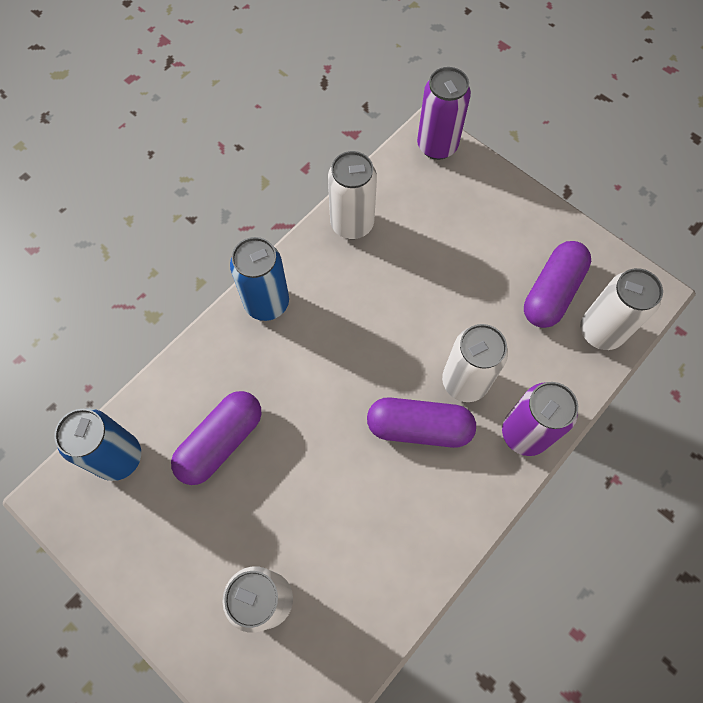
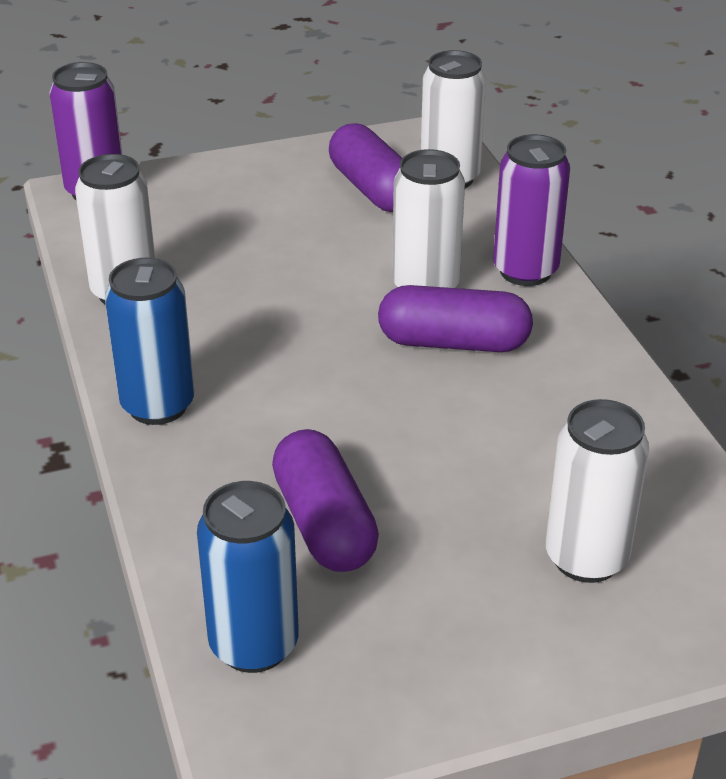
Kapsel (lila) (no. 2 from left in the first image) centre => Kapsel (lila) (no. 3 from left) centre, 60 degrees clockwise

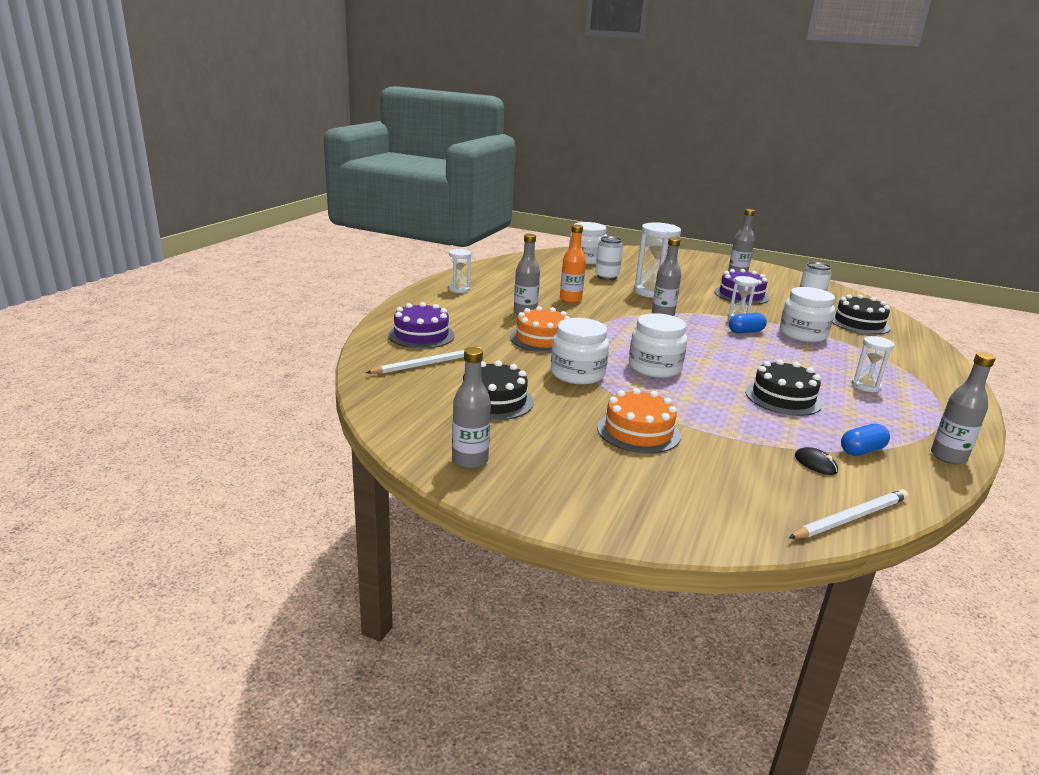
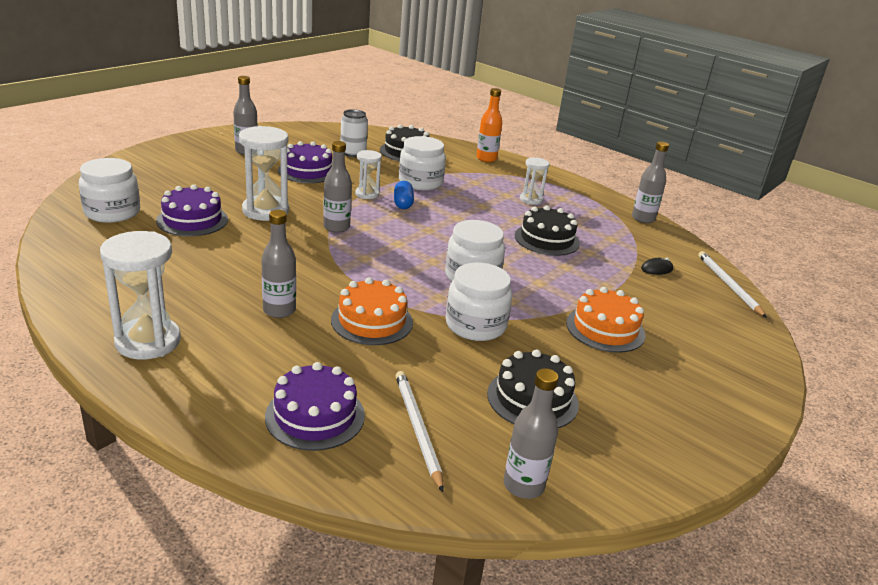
Sanduhr (weiß) (no. 1 from left) centre => Sanduhr (weiß) (no. 1 from left) middle left, x1.77
Flasche (grau) (no. 1 from left in the first image) centre => Flasche (grau) (no. 4 from left) bottom centre, relocated
Flasche (orange) centre => Flasche (orange) top centre, relocated
Dose (weiß) (no. 1 from left) top centre => Kuchen (lila) (no. 1 from left) middle left
Kapsel (blau) (no. 2 from left) middle right => nothing

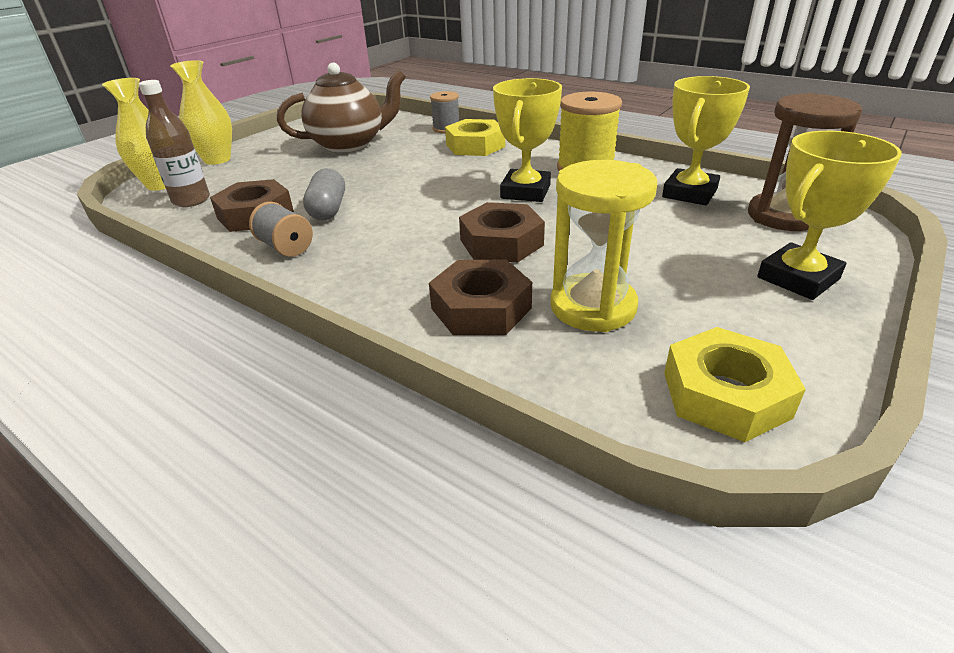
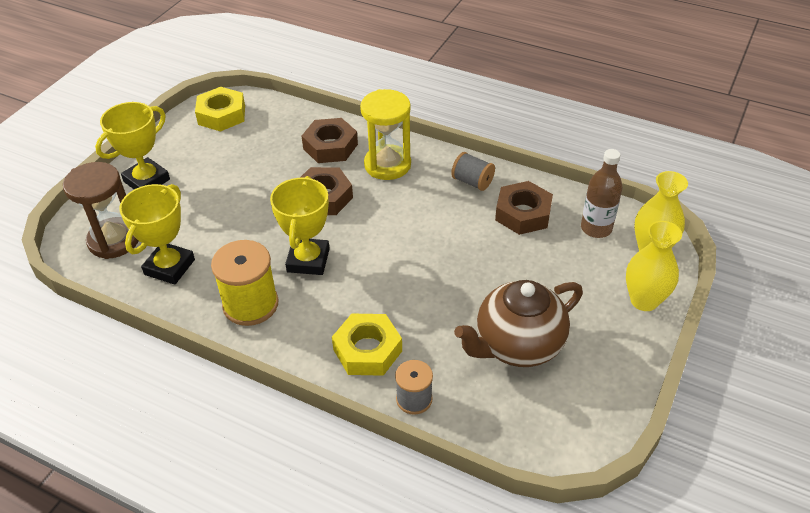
Kapsel (grau) top centre => nothing
Sanduhr (gelb) centre => Sanduhr (gelb) top centre, relocated

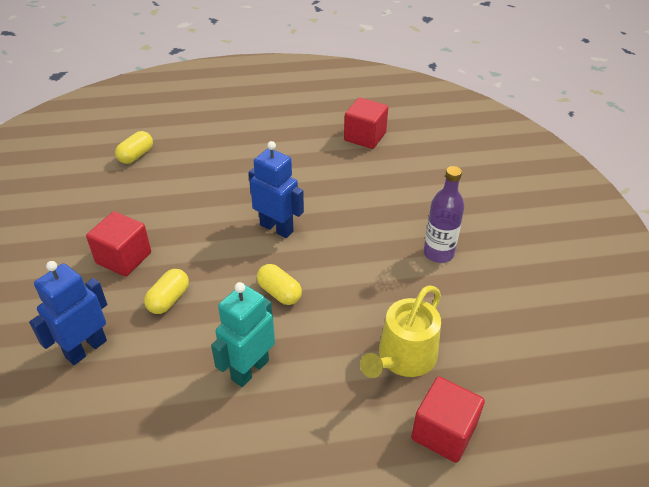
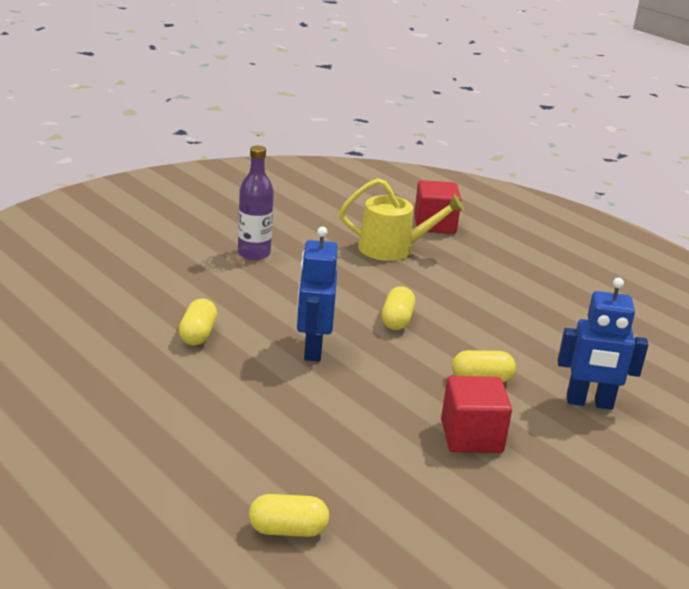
Roboter (türkis) bottom centre => nothing
Kubus (rot) (no. 2 from left) top centre => nothing
nothing => Kapsel (gelb) (no. 1 from left) middle left

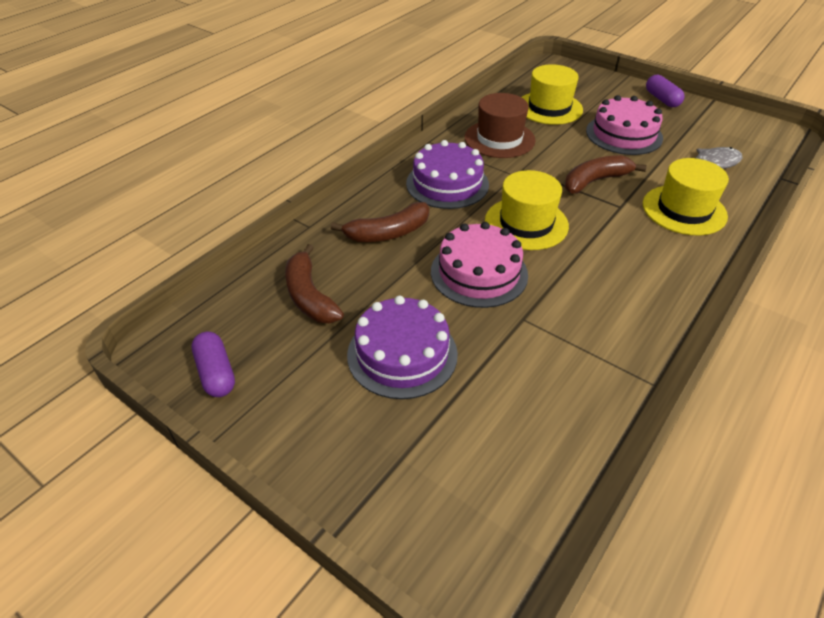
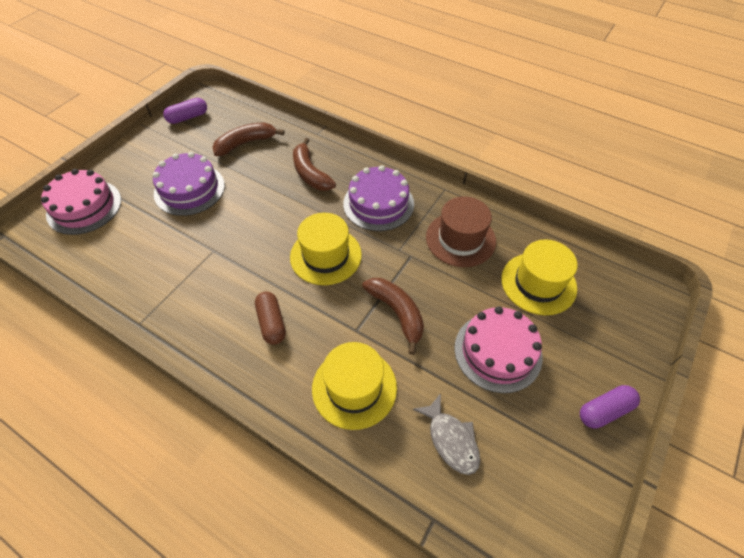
Kuchen (rosa) (no. 1 from left) centre => Kuchen (rosa) (no. 1 from left) middle left, relocated
nothing => Kapsel (braun) centre

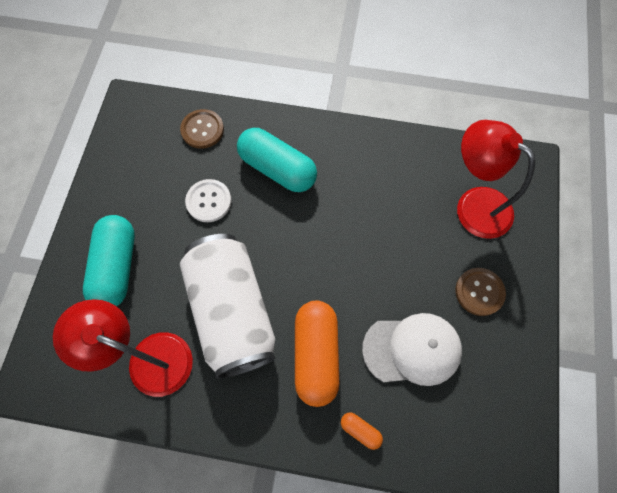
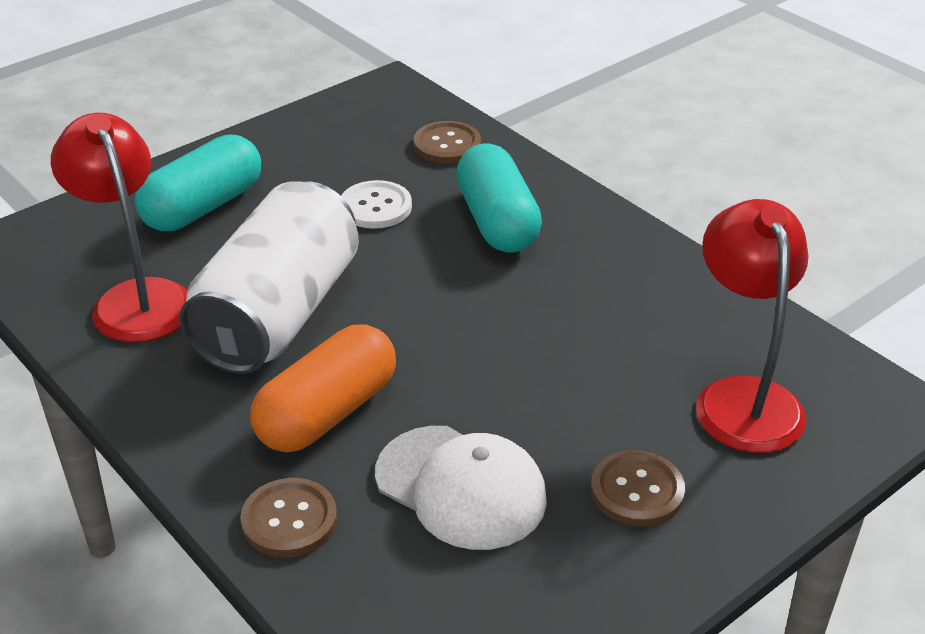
Kapsel (orange) (no. 2 from left) bottom centre => Knopf (braun) (no. 1 from left) bottom left

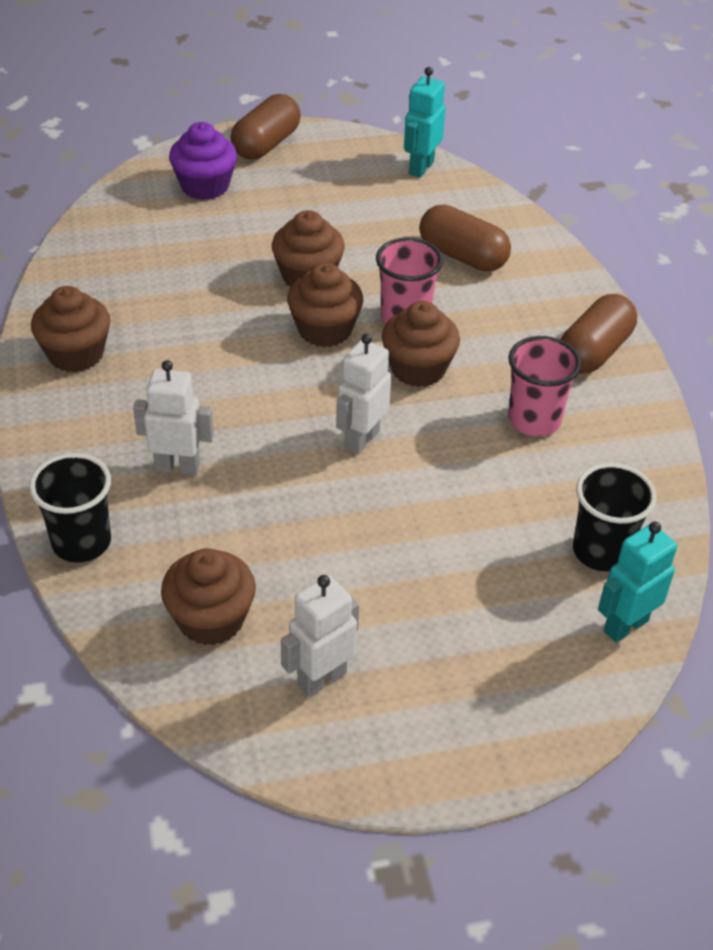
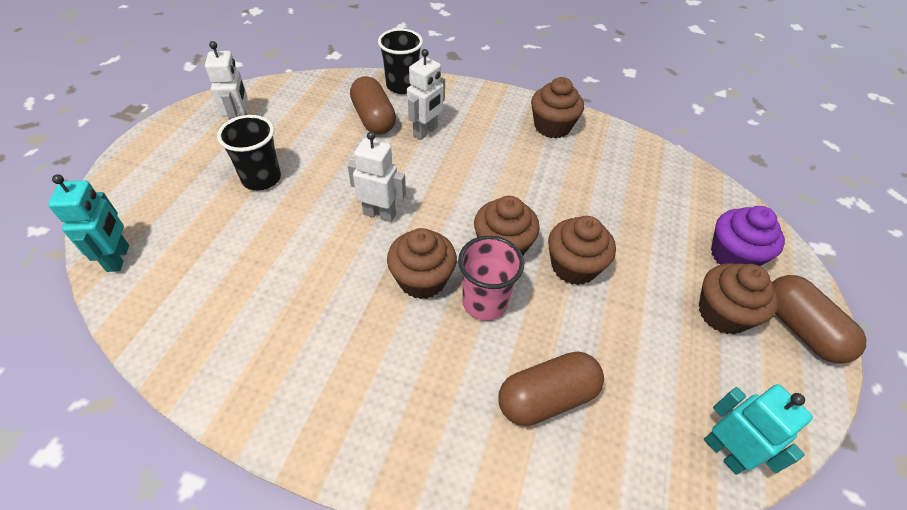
Muffin (braun) (no. 2 from left in the first image) middle left => Muffin (braun) (no. 5 from left) middle right, relocated
Roboter (weiß) (no. 3 from left in the first image) centre => Roboter (weiß) (no. 2 from left) centre, 45 degrees counterclockwise
Becher (rosa) (no. 2 from left) middle right => nothing
Kapsel (braun) (no. 3 from left in the first image) middle right => Kapsel (braun) (no. 1 from left) top centre, relocated
Becher (schwarz) (no. 2 from left in the first image) middle right => Becher (schwarz) (no. 1 from left) top left, relocated

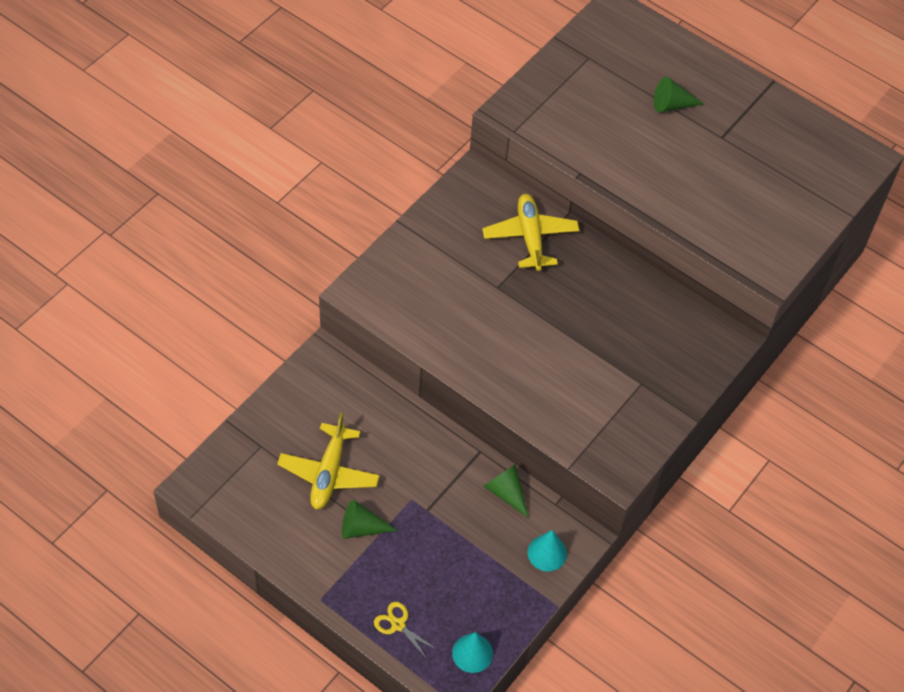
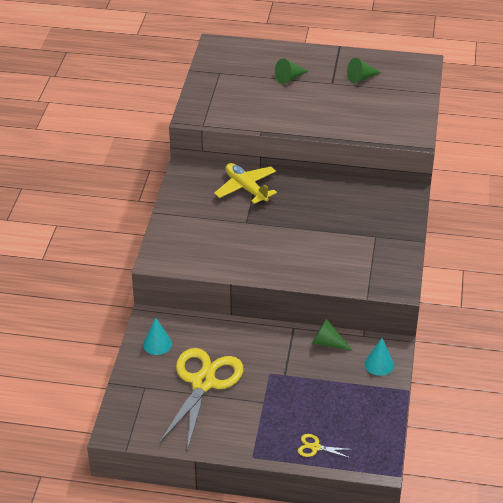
Flugzeug (gelb) (no. 1 from left) centre => Schere (gelb) (no. 1 from left) bottom centre
Kegel (grün) (no. 1 from left in the first image) bottom centre => Kegel (grün) (no. 3 from left) top right, relocated
Kegel (türkis) (no. 1 from left) bottom centre => Kegel (türkis) (no. 1 from left) bottom left, relocated

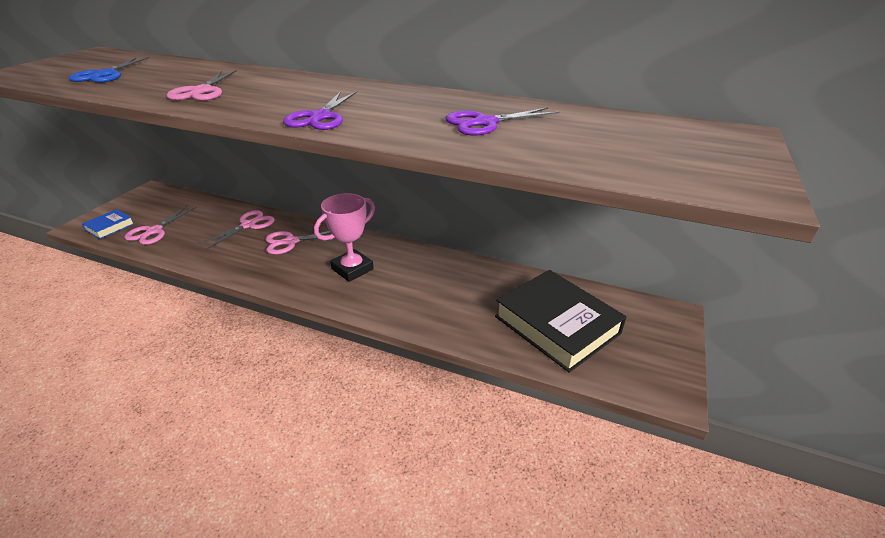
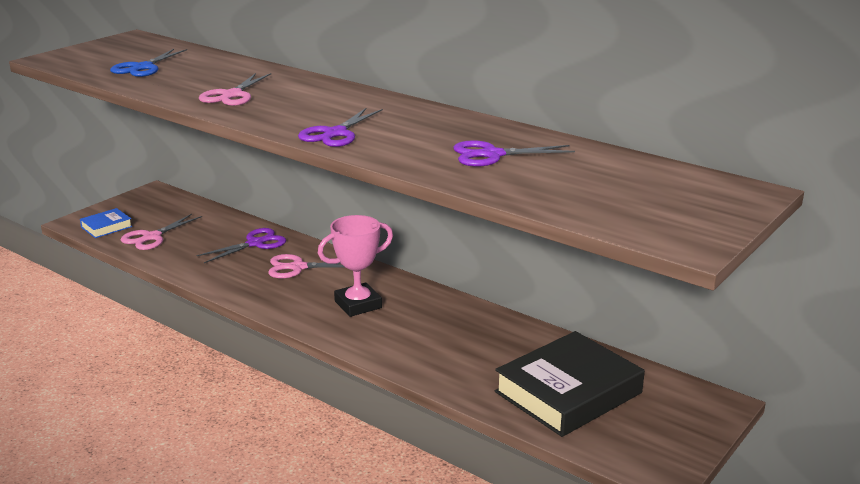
Schere (rosa) (no. 3 from left) middle left => Schere (lila) (no. 1 from left) middle left
Buch (schwarz) centre => Buch (schwarz) bottom centre, 75 degrees clockwise

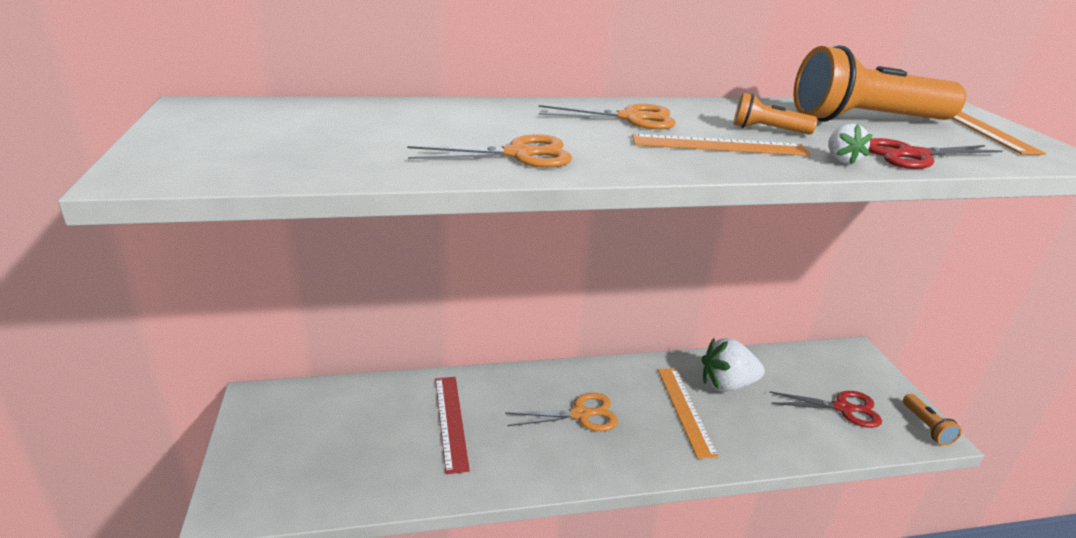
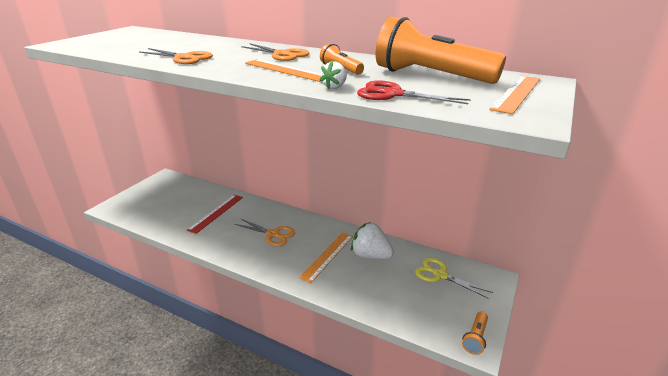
Schere (rot) (no. 1 from left) bottom right => nothing
nothing => Schere (gelb) bottom right

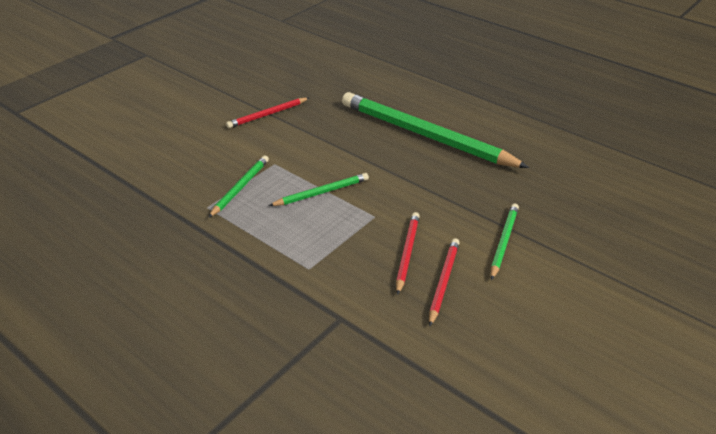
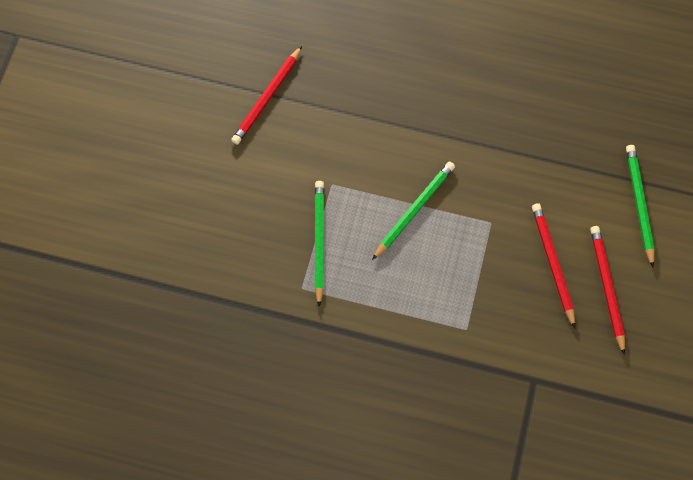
Bleistift (grün) (no. 3 from left) top centre => nothing

